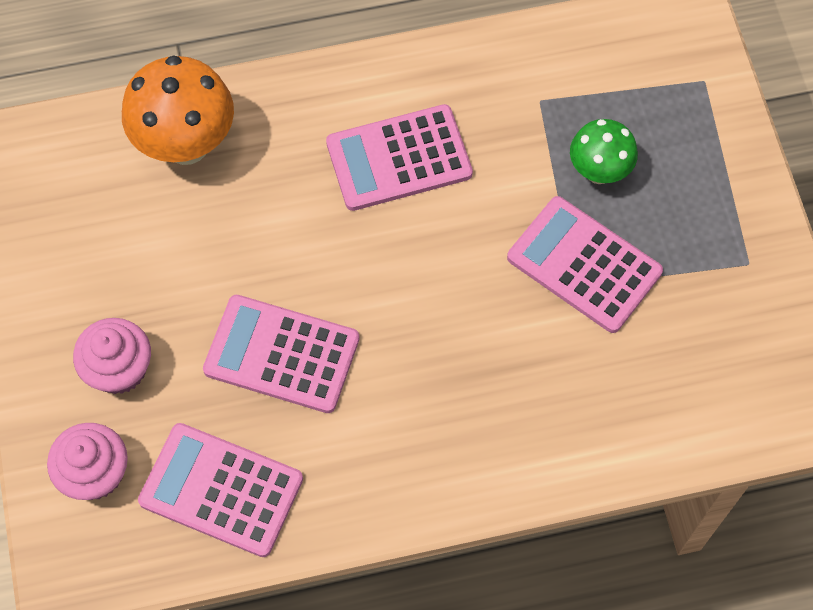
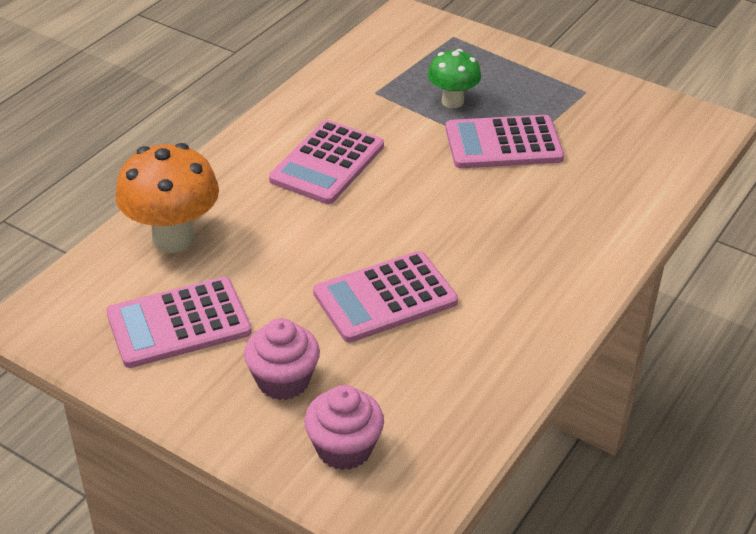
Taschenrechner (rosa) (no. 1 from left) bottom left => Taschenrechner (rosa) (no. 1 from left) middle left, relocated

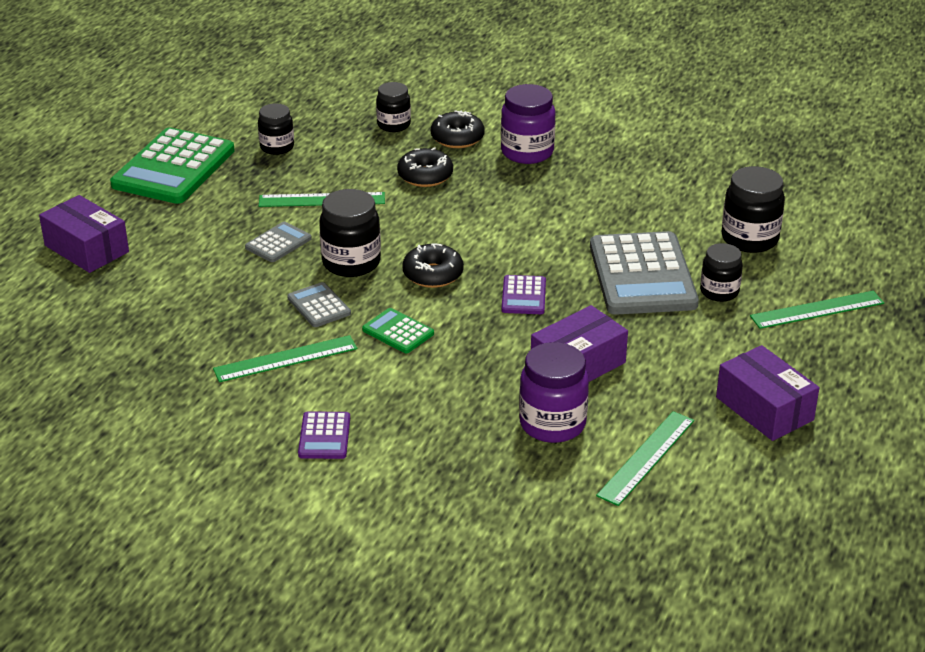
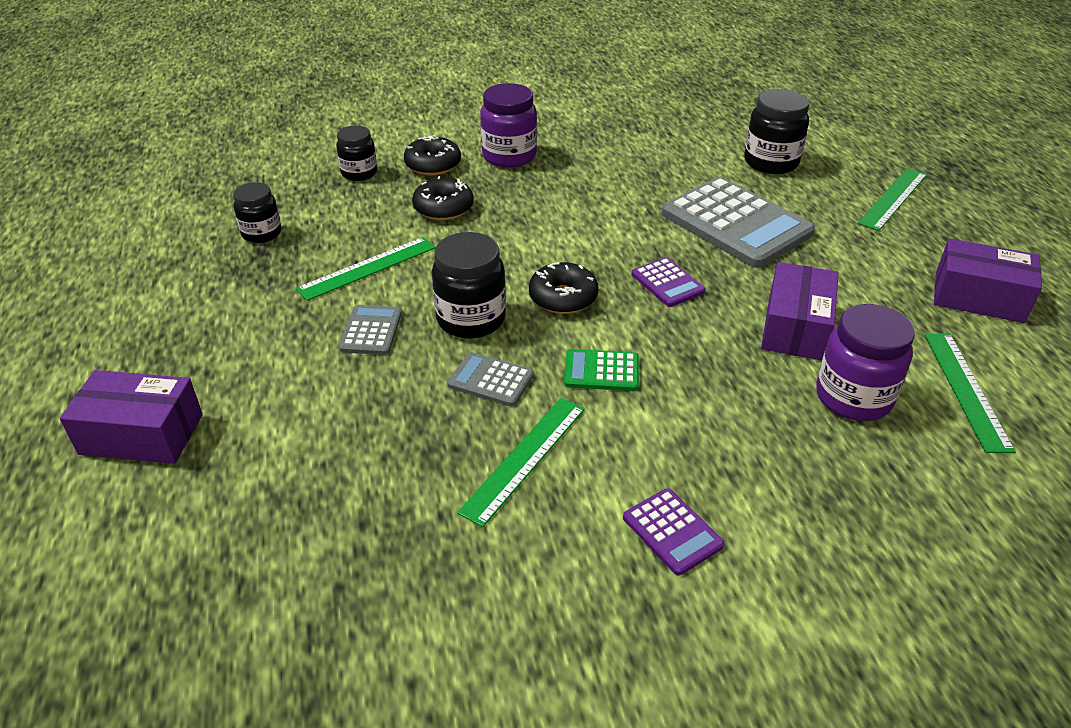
Taschenrechner (grün) (no. 1 from left) top left => nothing
Einmachglas (schwarz) (no. 4 from left) middle right => nothing

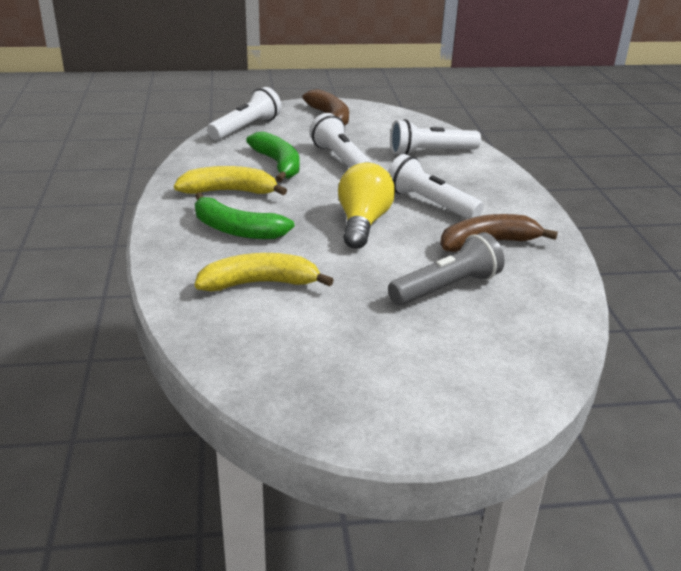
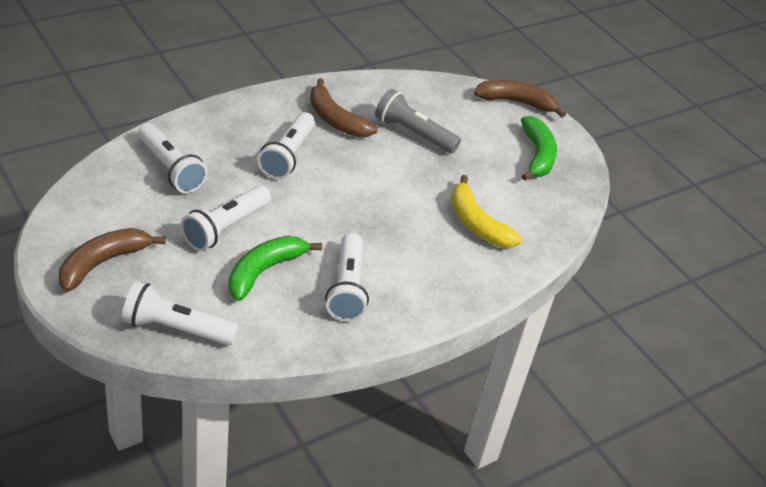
Banane (gelb) (no. 1 from left) top centre => Taschenlampe (weiß) (no. 5 from left) centre
Banane (grün) (no. 1 from left in the first image) centre => Banane (grün) (no. 2 from left) top right, relocated
Glühbirne (gelb) centre => nothing
nothing => Banane (braun) (no. 3 from left) top right

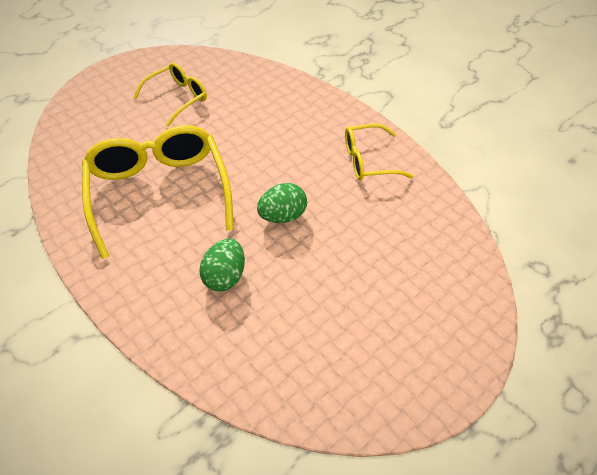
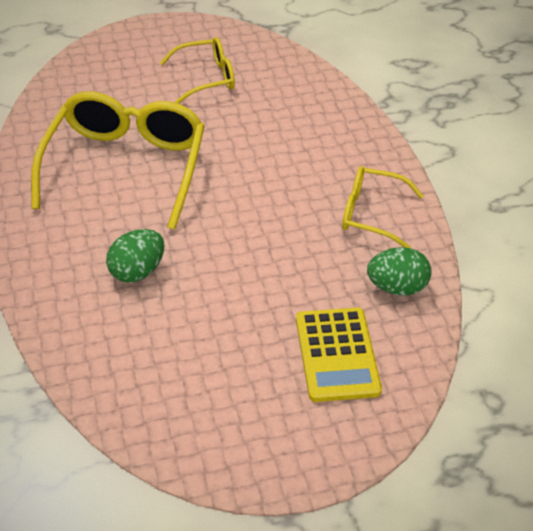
Ei (grün) (no. 2 from left) centre => Ei (grün) (no. 2 from left) middle right, relocated
nothing => Taschenrechner (gelb) bottom centre

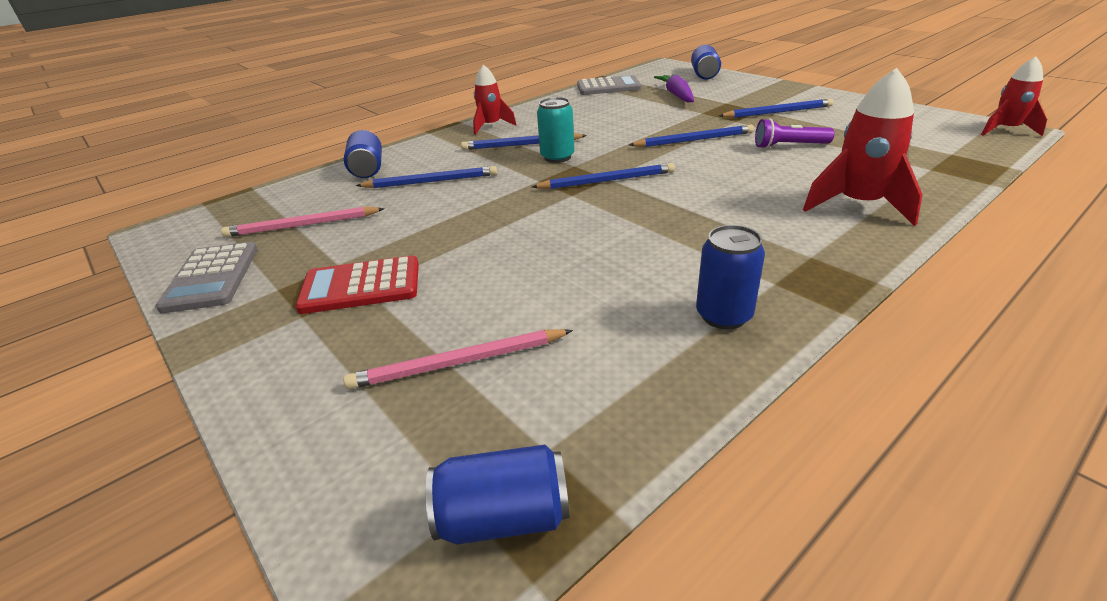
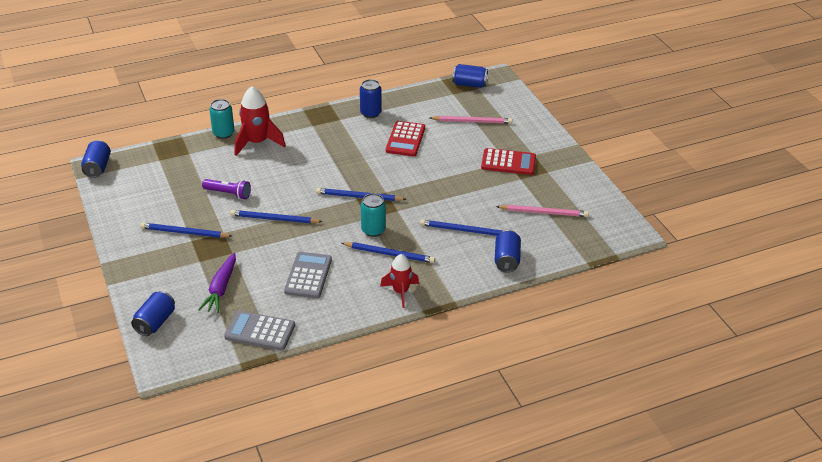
Taschenrechner (grau) (no. 1 from left in the first image) middle left => Taschenrechner (grau) (no. 2 from left) centre, relocated
Rakete (rot) (no. 3 from left) top right => Dose (blau) (no. 1 from left) middle left
nothing => Dose (türkis) (no. 1 from left) top left
nothing => Taschenrechner (rot) (no. 1 from left) top centre

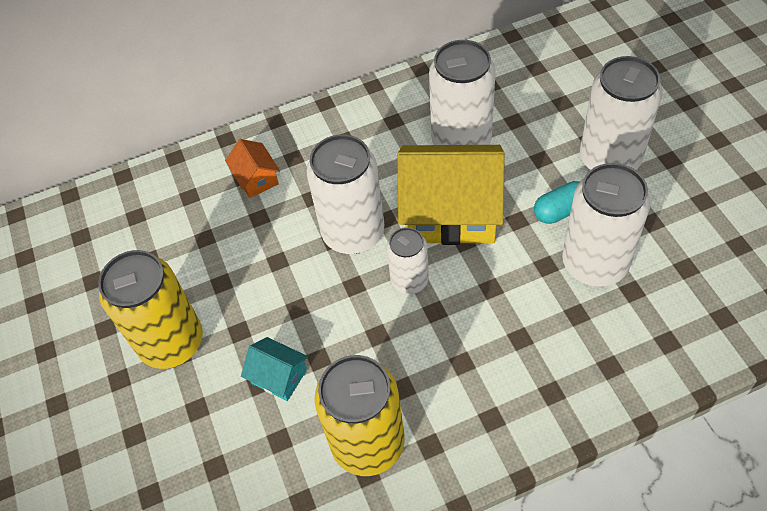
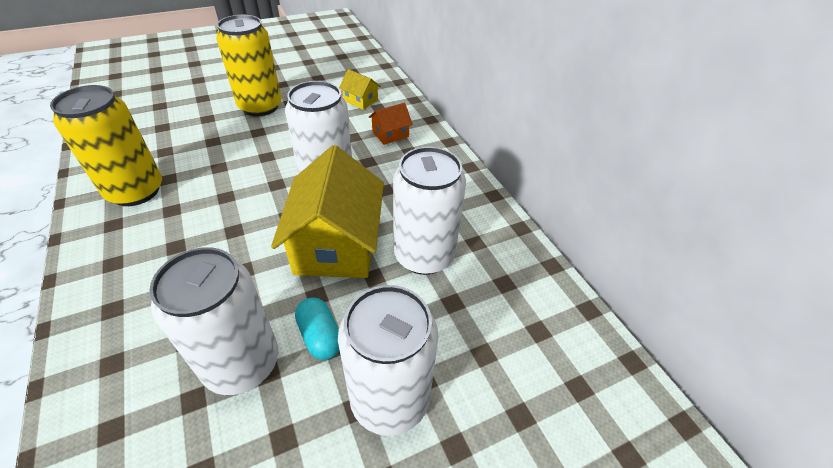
Haus (türkis) bottom centre => nothing
Dose (weiß) (no. 2 from left) centre => nothing
nothing => Haus (gelb) (no. 2 from left) top centre

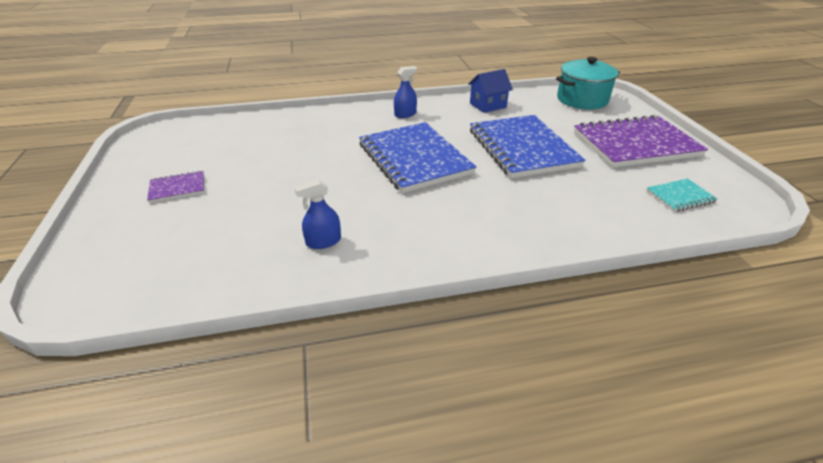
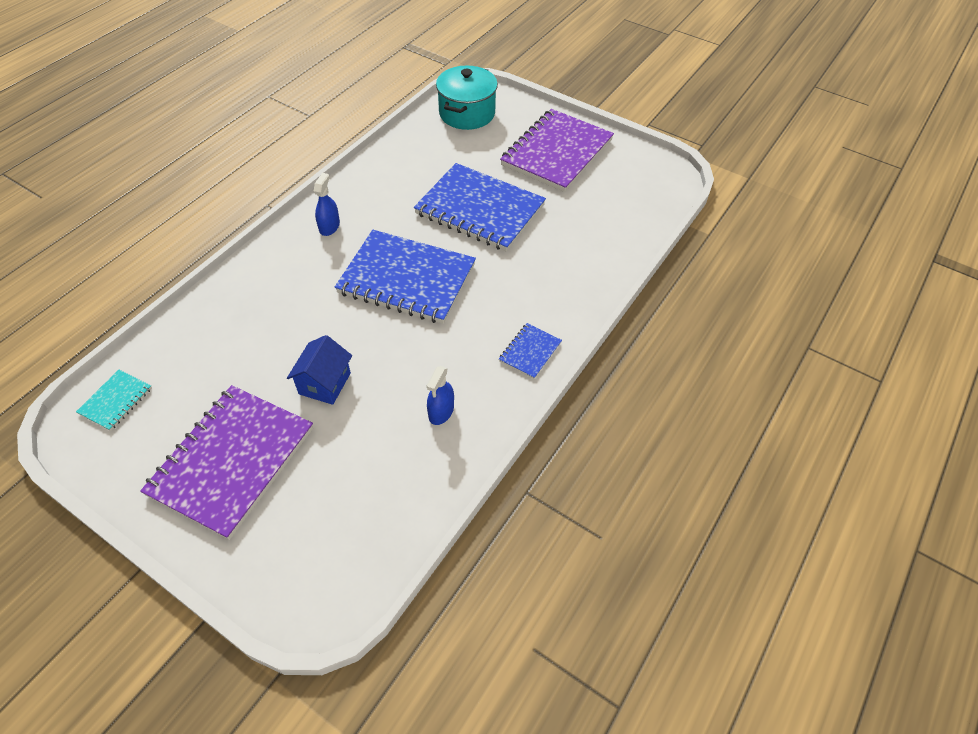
Notizbuch (lila) (no. 1 from left) middle left, x2.25
Haus (blau) top centre => Haus (blau) middle left, relocated
Notizbuch (türkis) middle right => Notizbuch (türkis) middle left, relocated
nothing => Notizbuch (blau) (no. 3 from left) centre

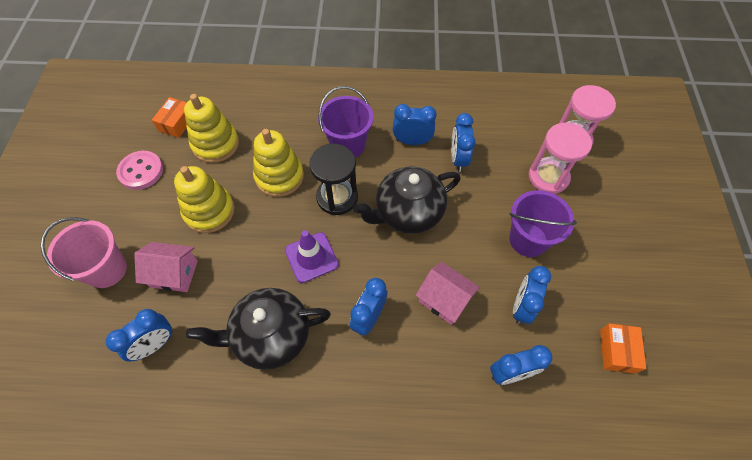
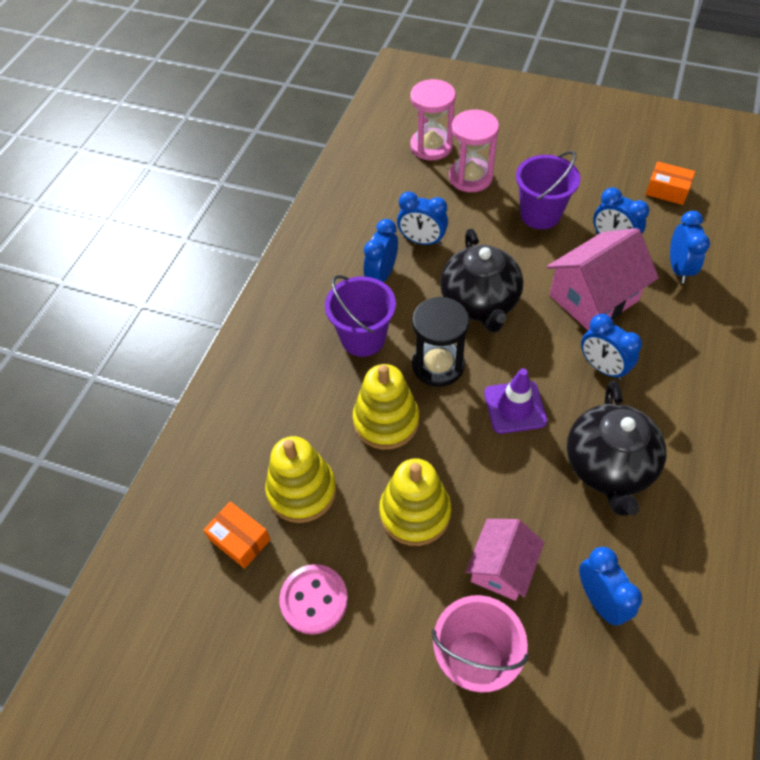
Haus (rosa) (no. 2 from left) centre => Haus (rosa) (no. 2 from left) middle right, x1.56

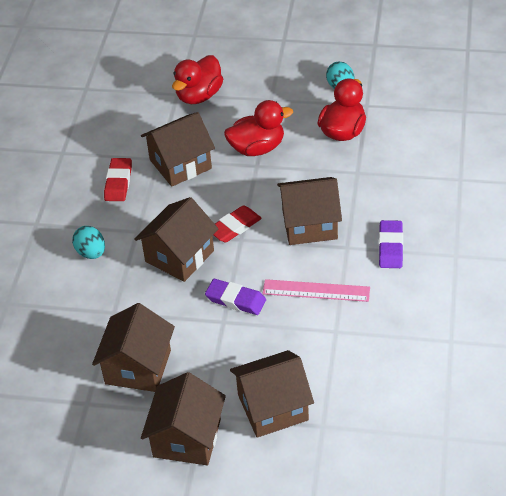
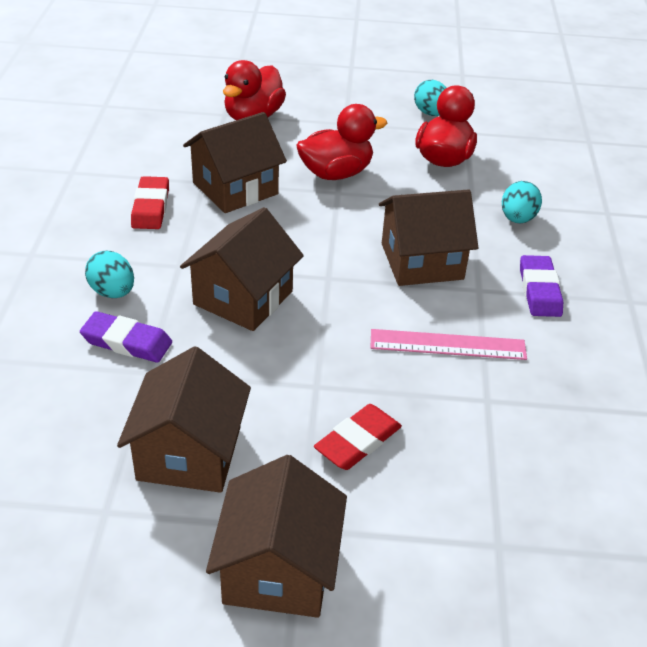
Radiergummi (lila) (no. 1 from left) centre => Radiergummi (lila) (no. 1 from left) middle left, relocated
Radiergummi (rot) (no. 2 from left) centre => Radiergummi (rot) (no. 2 from left) bottom centre, relocated
Haus (braun) (no. 5 from left) bottom centre => nothing
nothing => Ei (türkis) (no. 3 from left) top right

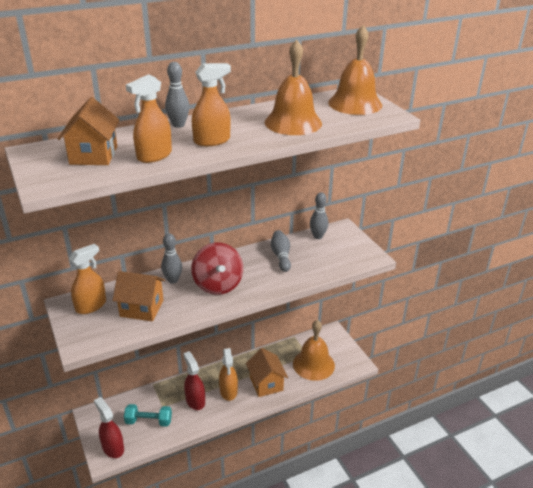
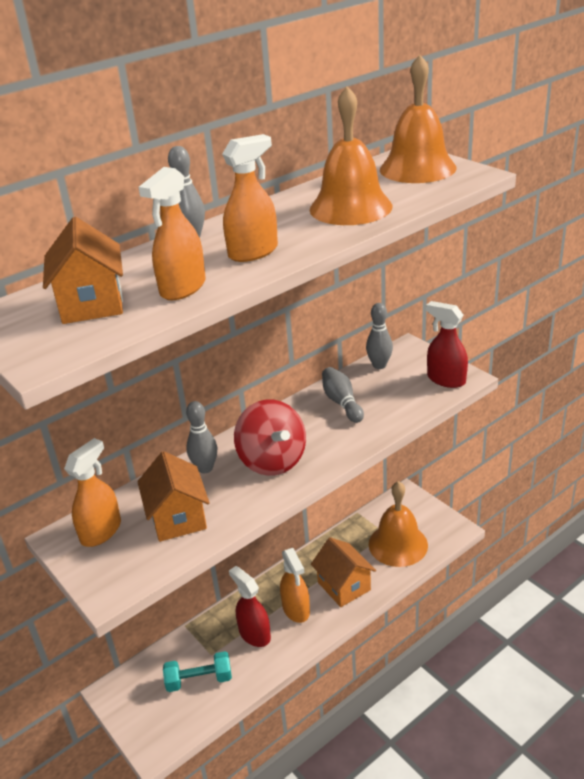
Sprühflasche (rot) (no. 1 from left in the first image) bottom left => Sprühflasche (rot) (no. 2 from left) middle right, relocated
Haus (orange) (no. 2 from left) middle left, 75 degrees clockwise

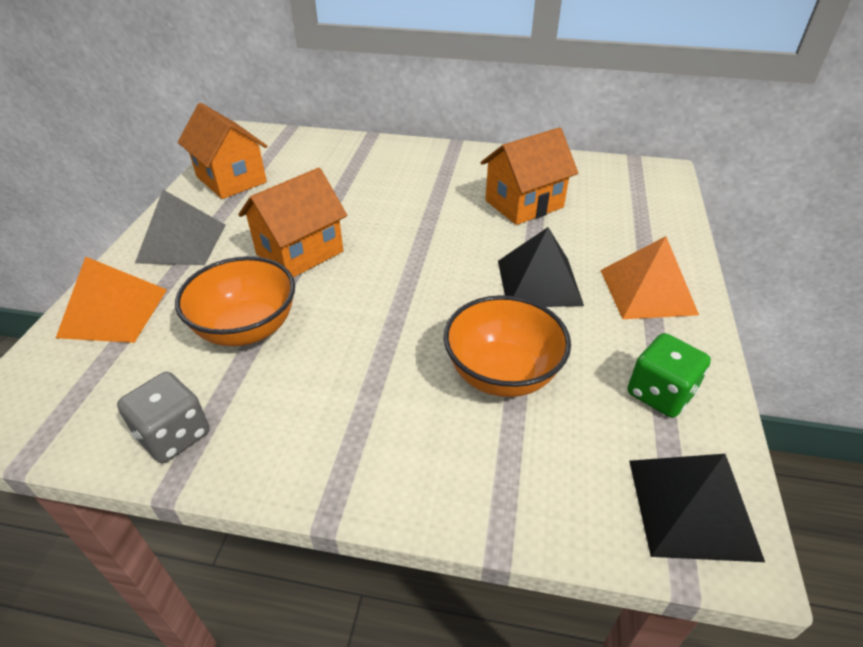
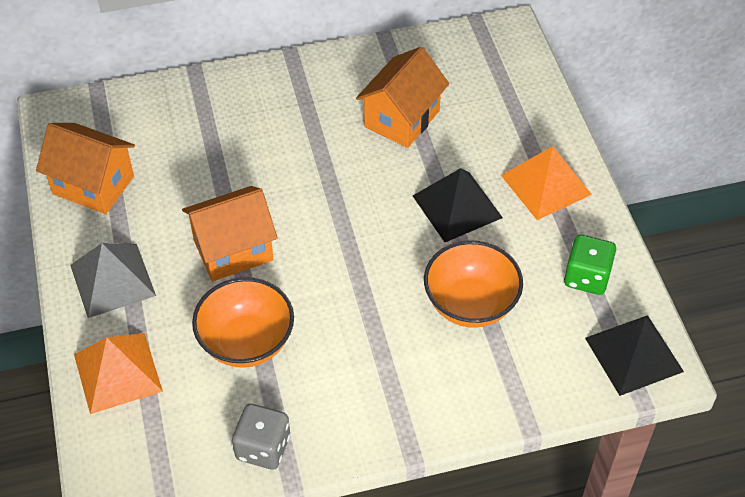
Haus (orange) (no. 2 from left) centre => Haus (orange) (no. 2 from left) middle left, 45 degrees clockwise

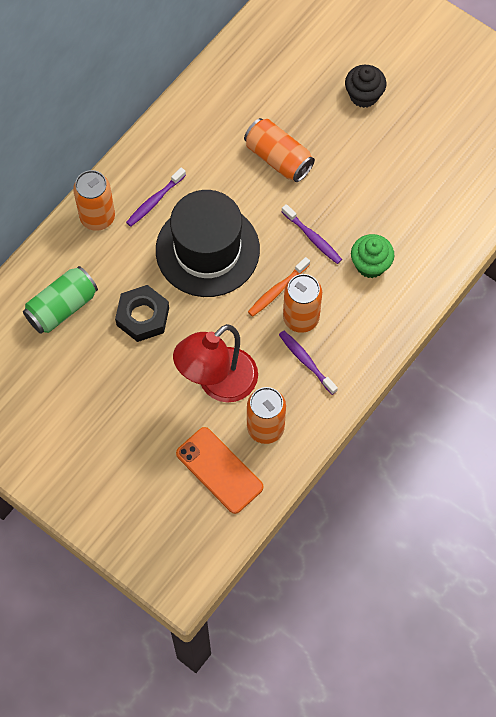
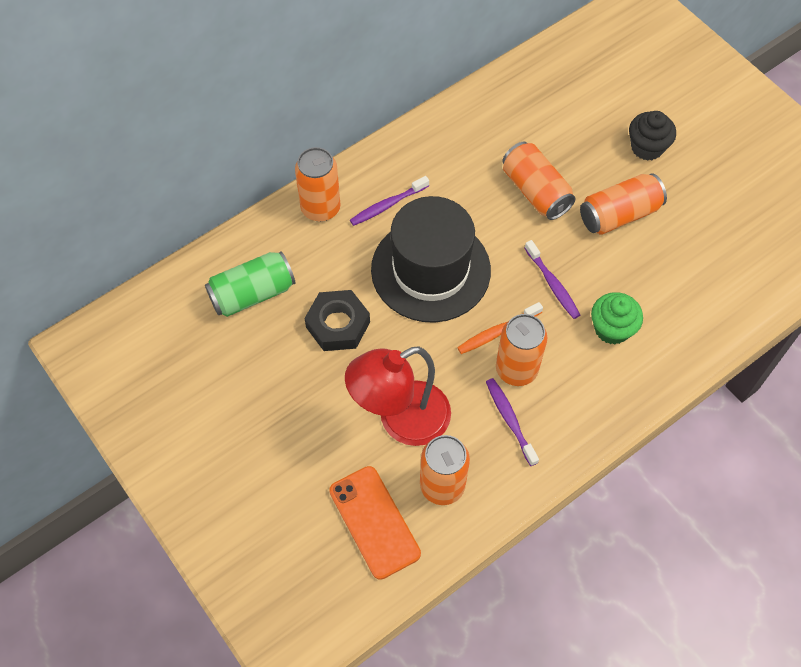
nothing => Dose (orange) (no. 5 from left) top right

